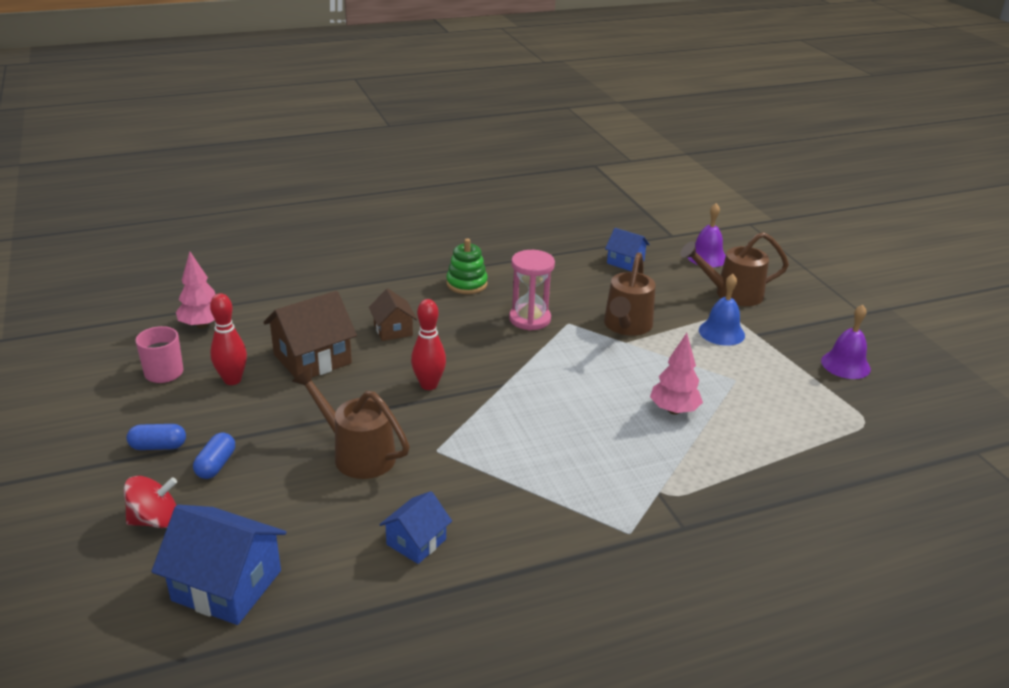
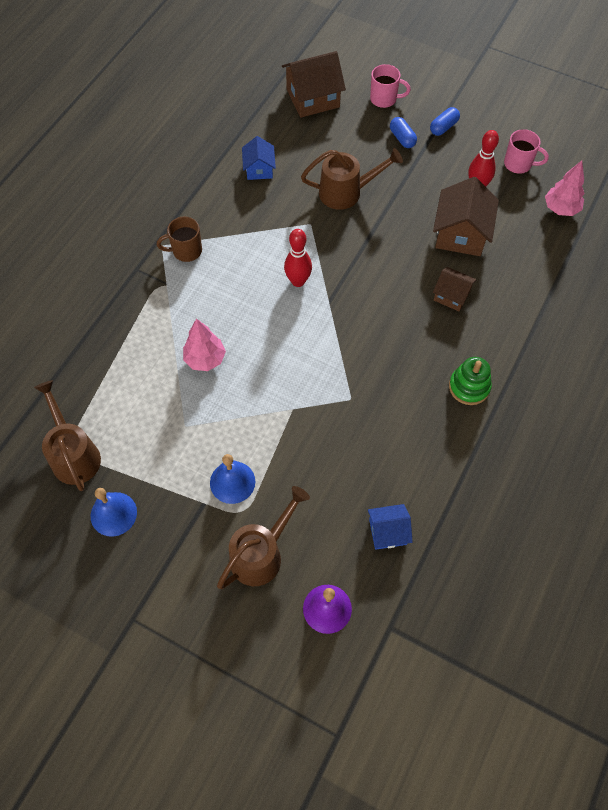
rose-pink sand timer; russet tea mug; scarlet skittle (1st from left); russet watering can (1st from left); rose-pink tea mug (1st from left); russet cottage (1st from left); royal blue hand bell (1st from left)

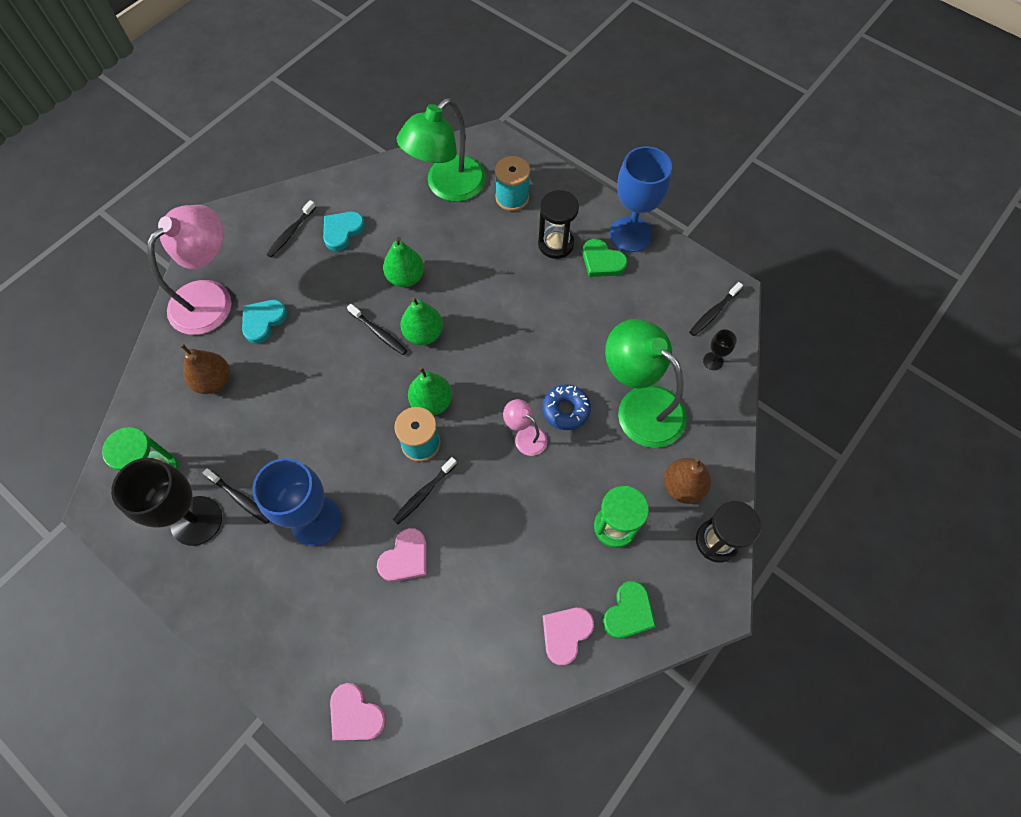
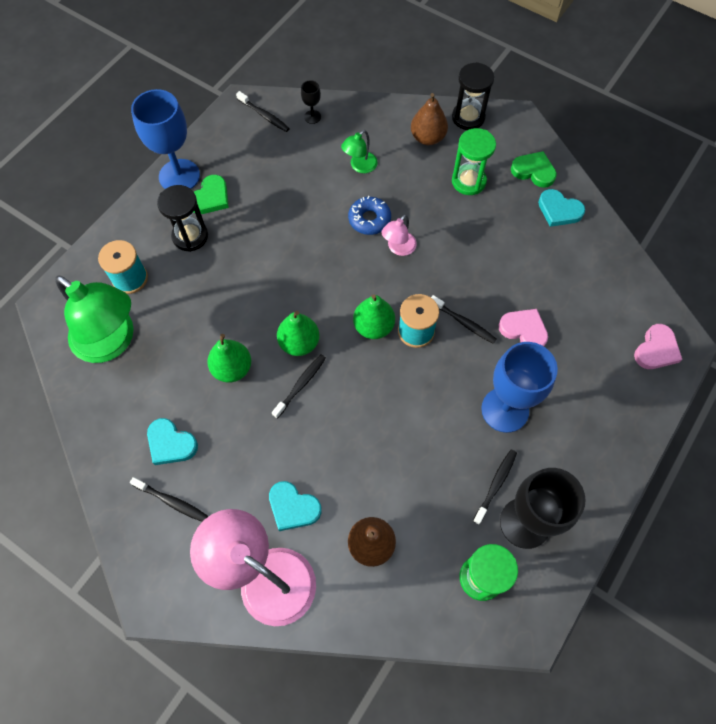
teal heart shape (3rd from left); leaf-green lamp (2nd from left)

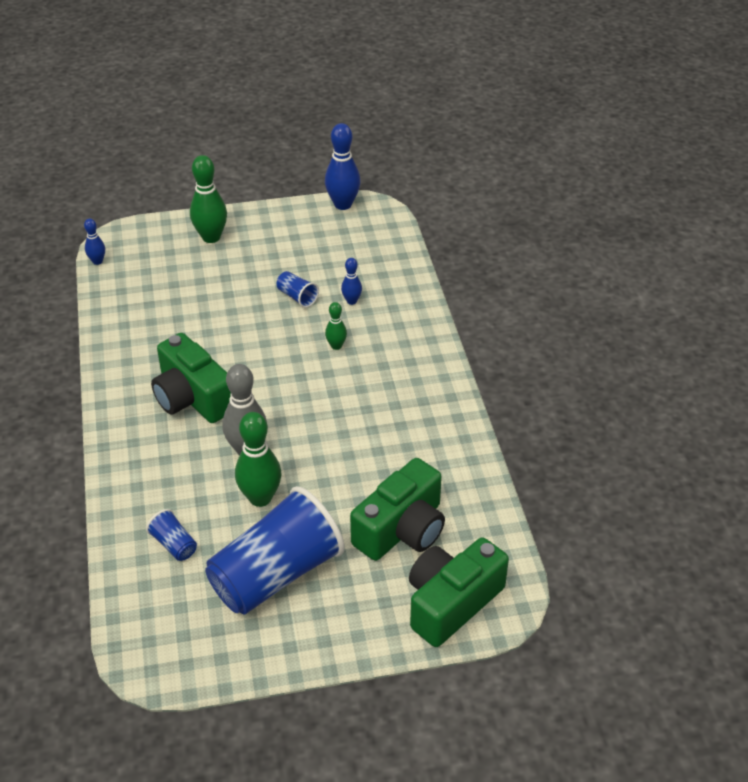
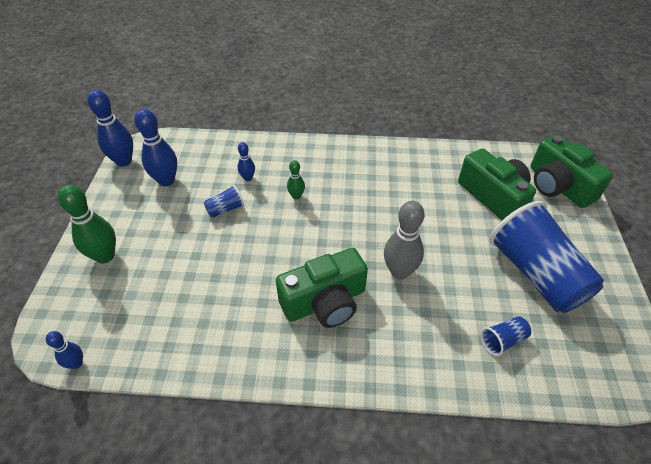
leaf-green skittle (2nd from left in the first image); royal blue skittle (3rd from left)

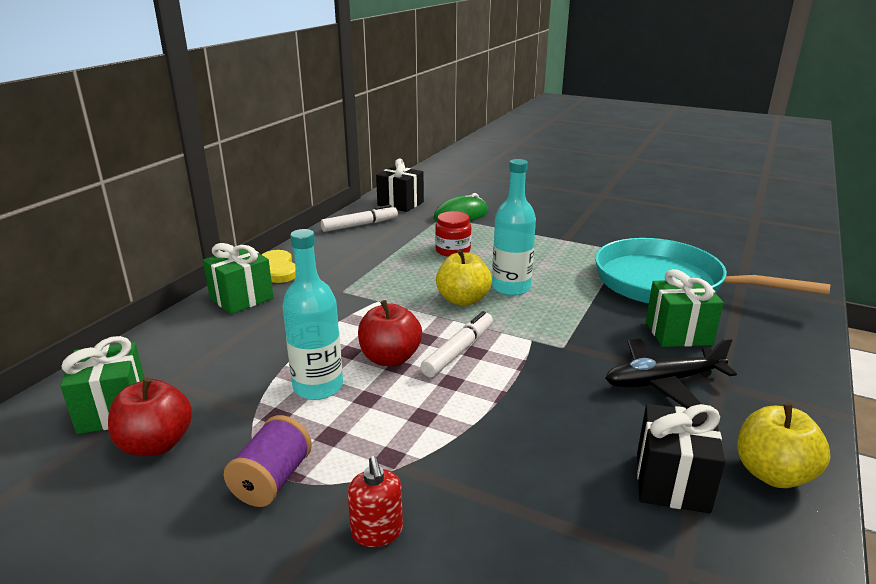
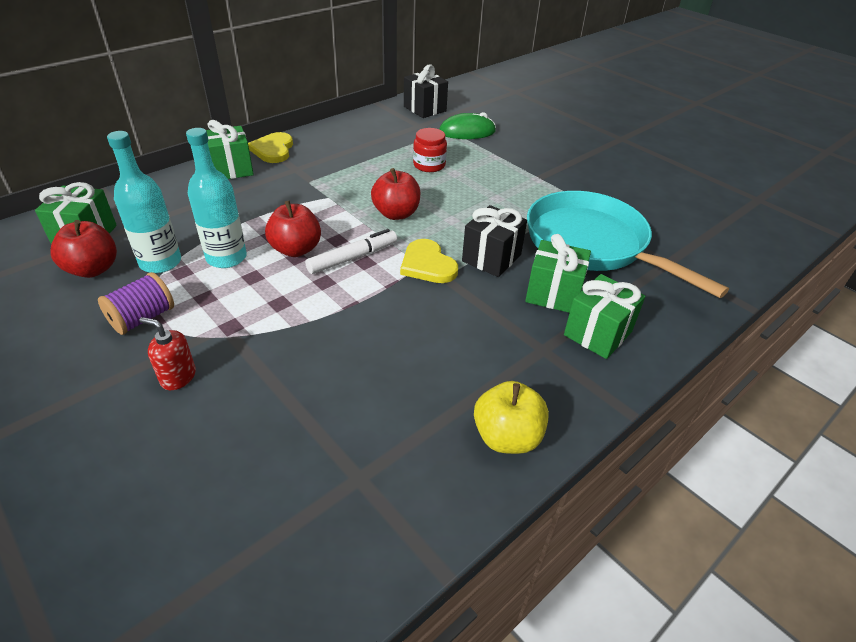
pure white marker pen (1st from left in the first image); jet-black aeroplane; golden heart shape (2nd from left); leaf-green wrapped gift (4th from left); teal bottle (1st from left); jet-black wrapped gift (2nd from left); scarlet apple fruit (3rd from left); scarlet soap dispenser

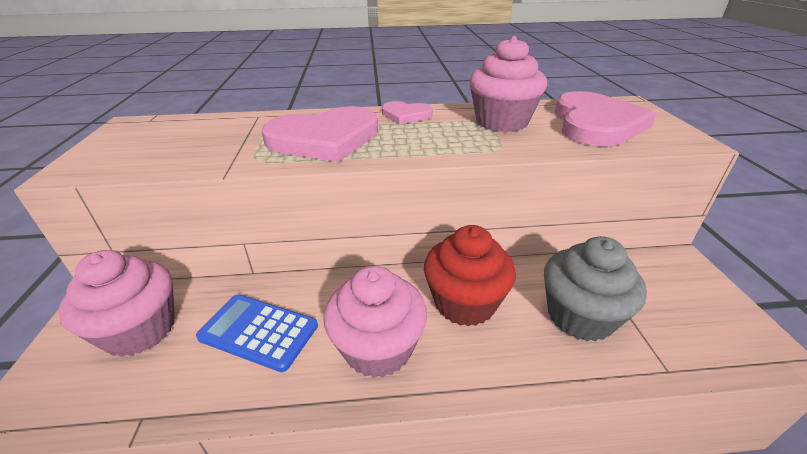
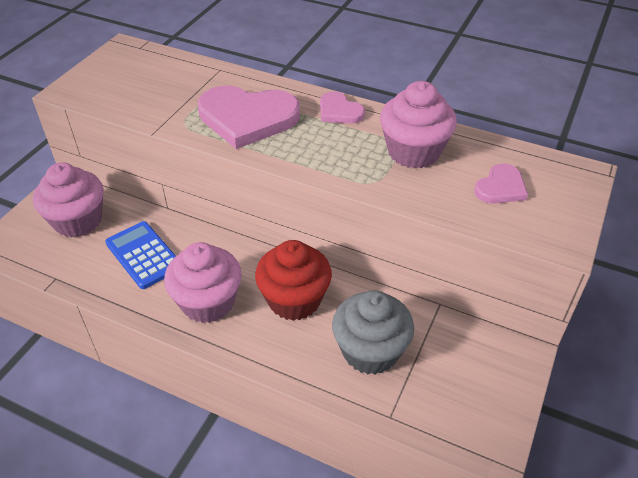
rose-pink heart shape (3rd from left)

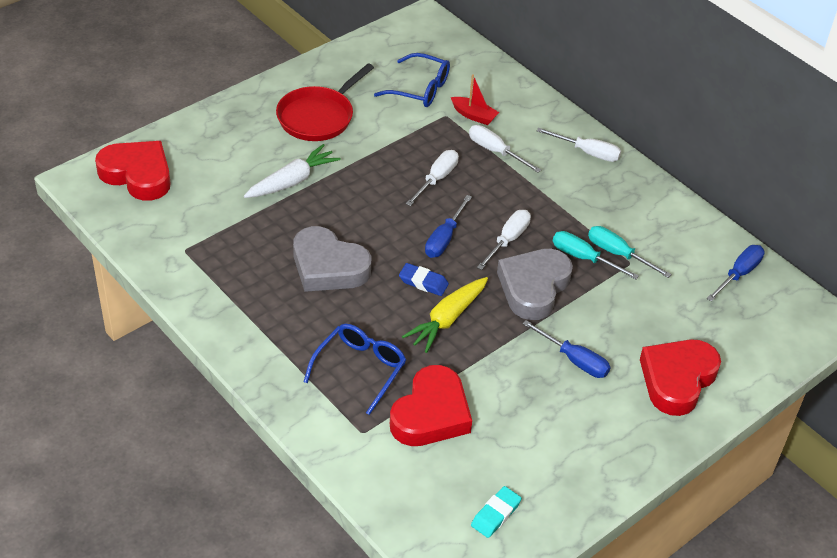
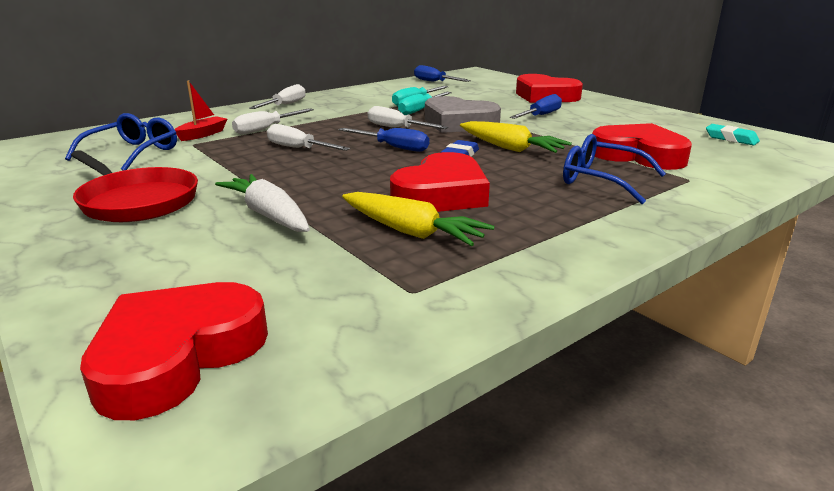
golden root vegetable (1st from left); scarlet heart shape (2nd from left)

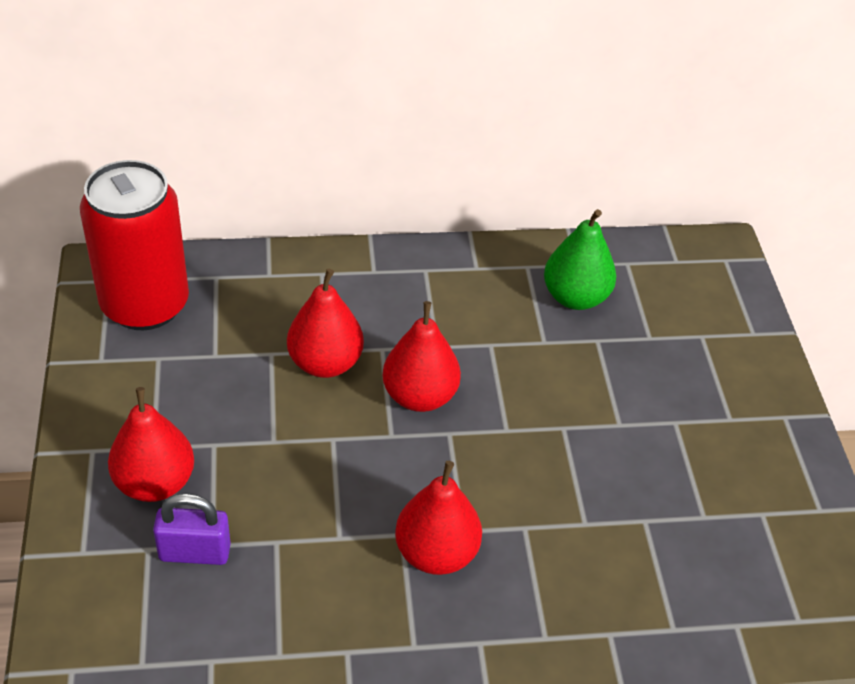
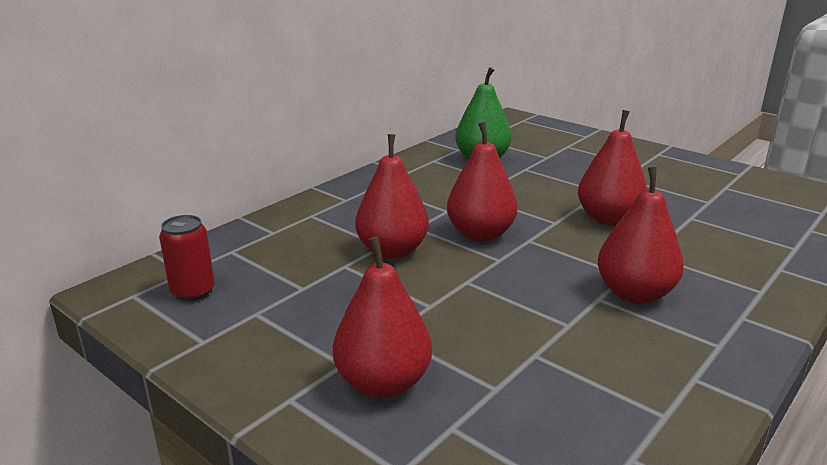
violet lock; scarlet pear (4th from left); scarlet can

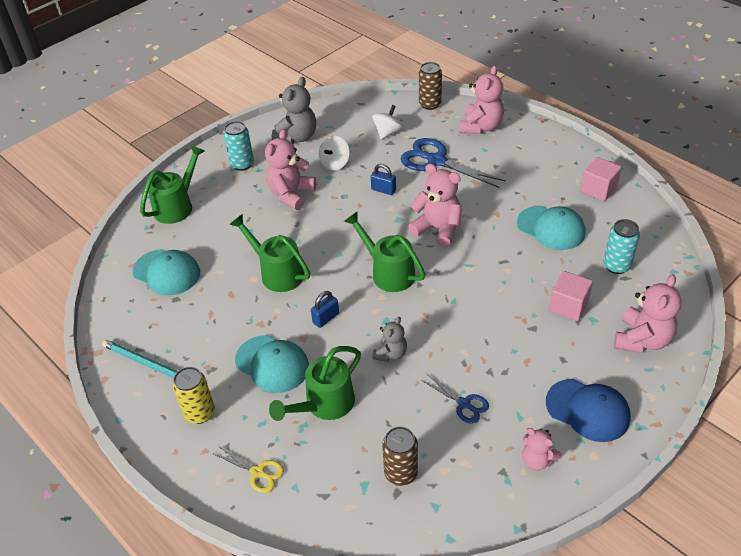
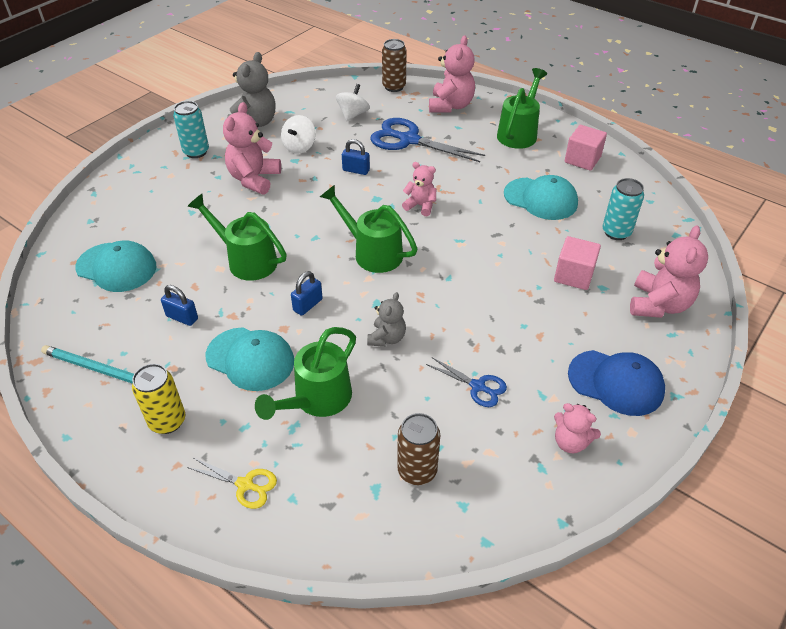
royal blue lock (1st from left); leaf-green watering can (4th from left); rose-pink teddy (2nd from left)

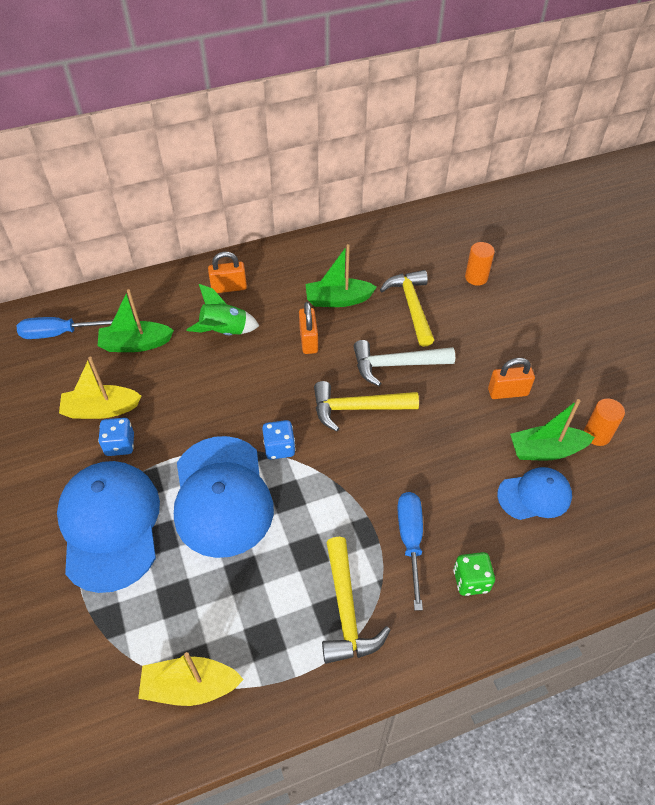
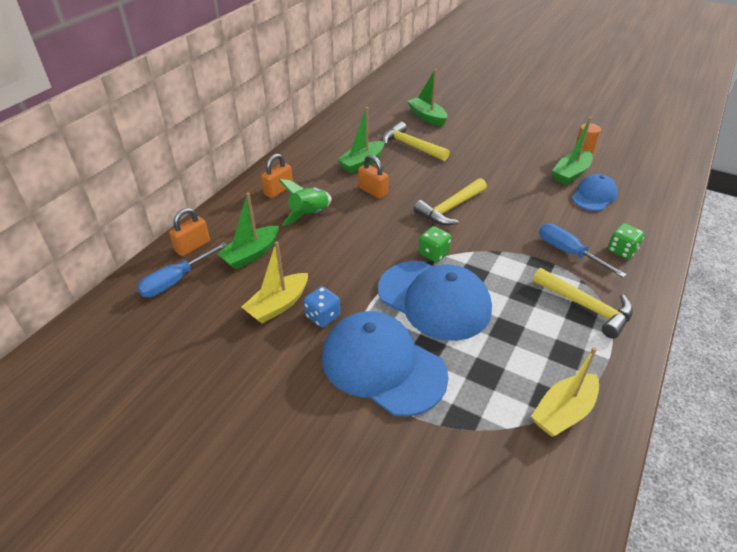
pure white hammer; orange-coloured lock (1st from left); leaf-green toy boat (3rd from left); leaf-green game die (1st from left)

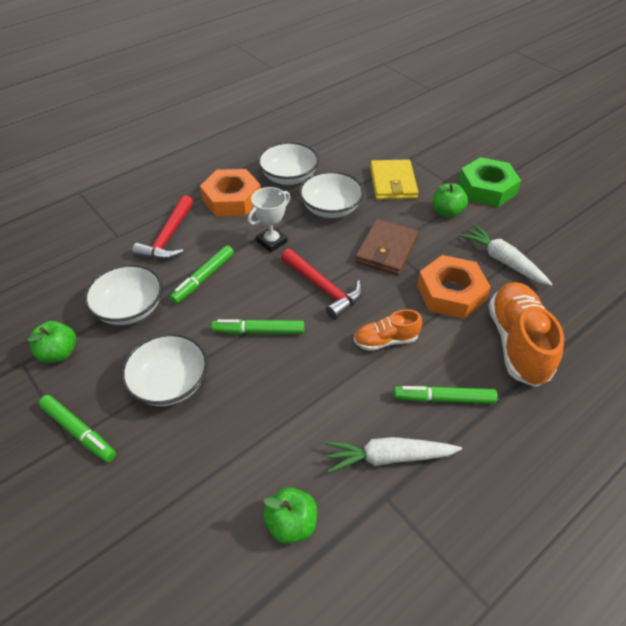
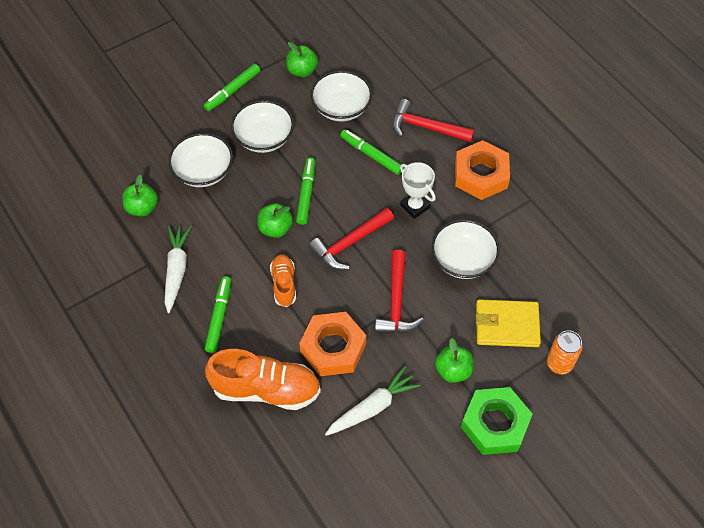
leaf-green apple fruit (2nd from left); orange-coloured can; pure white deep dish (1st from left); scarlet hammer (2nd from left)

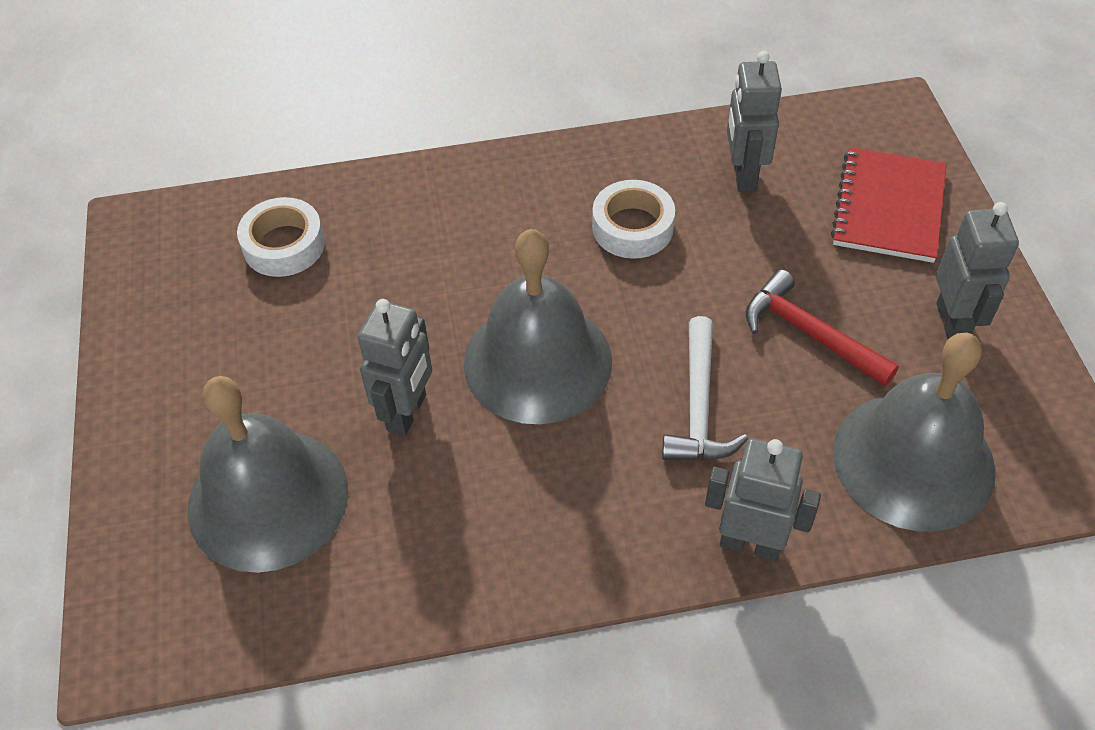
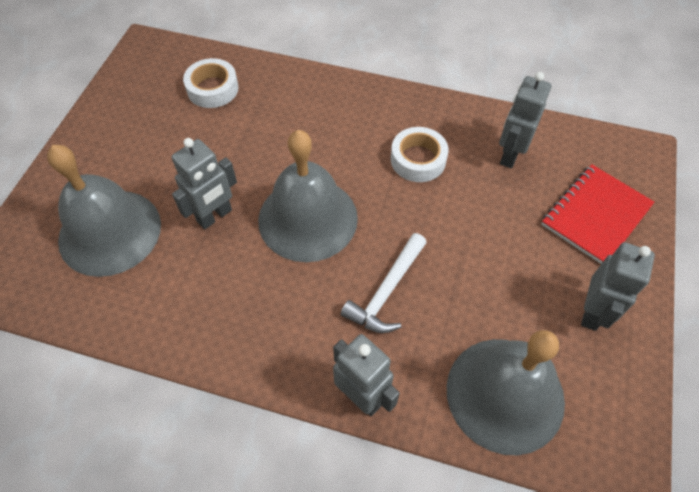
scarlet hammer

